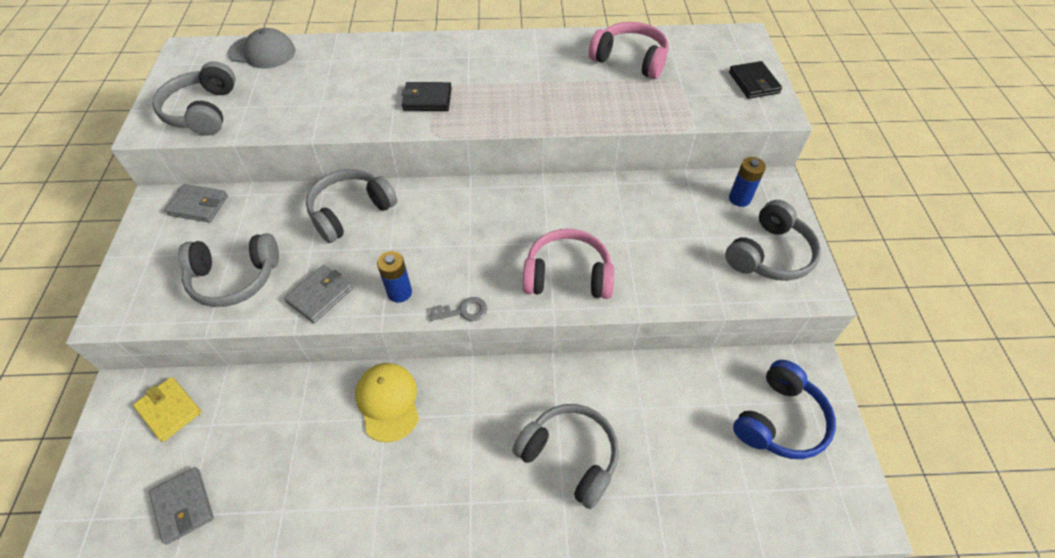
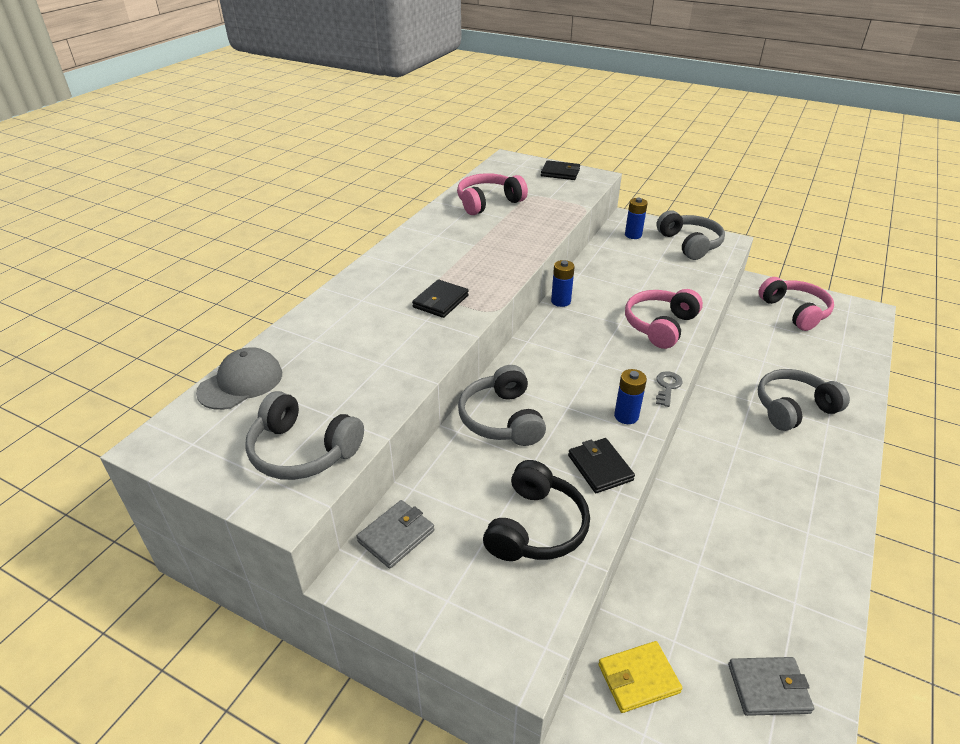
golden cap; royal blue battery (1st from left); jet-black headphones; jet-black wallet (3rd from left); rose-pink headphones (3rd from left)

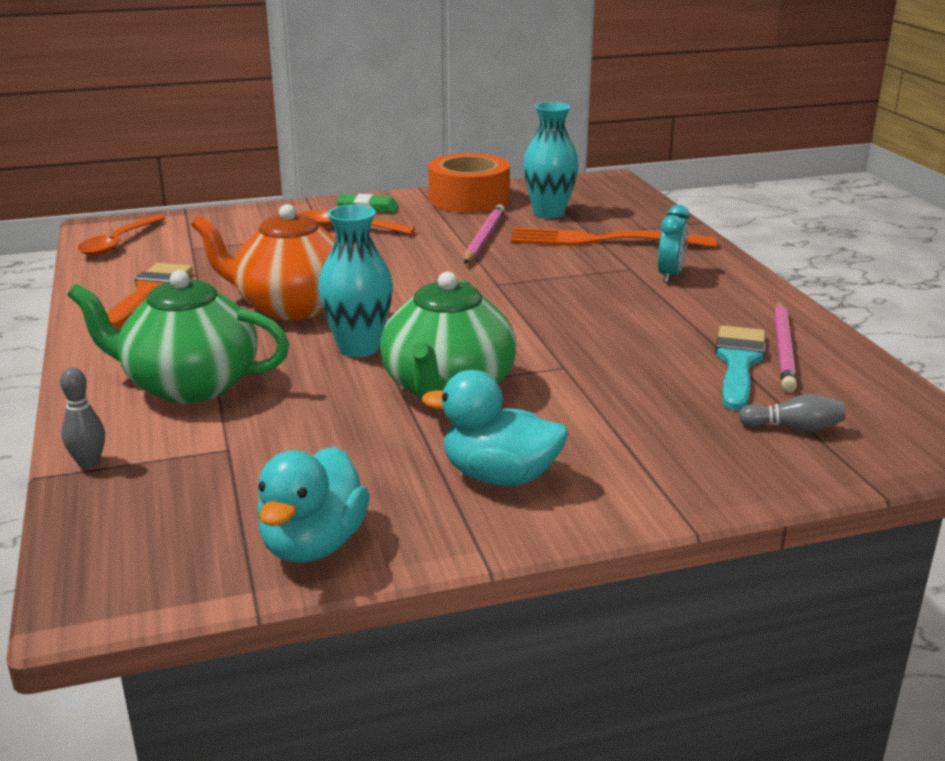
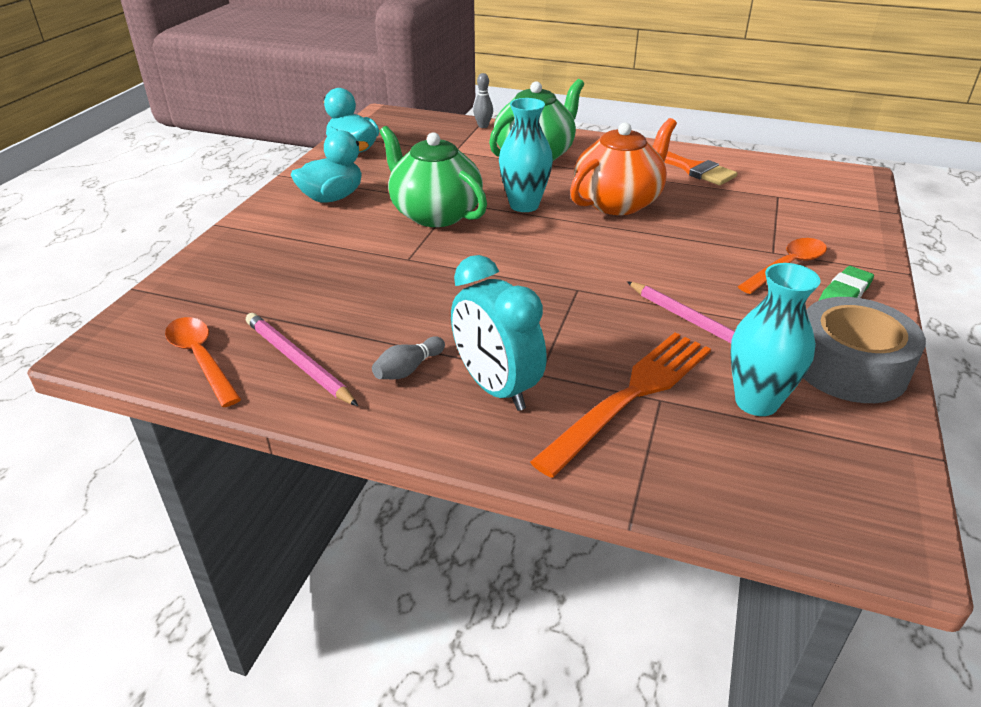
teal paint brush; orange-coloured spoon (1st from left); ash-grey skittle (1st from left); ash-grey sticky tape; teal bedside clock

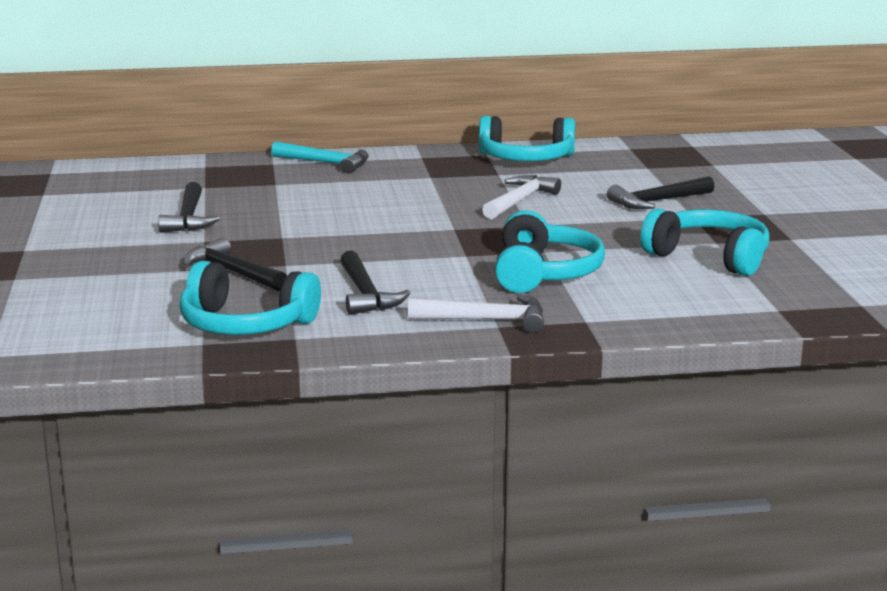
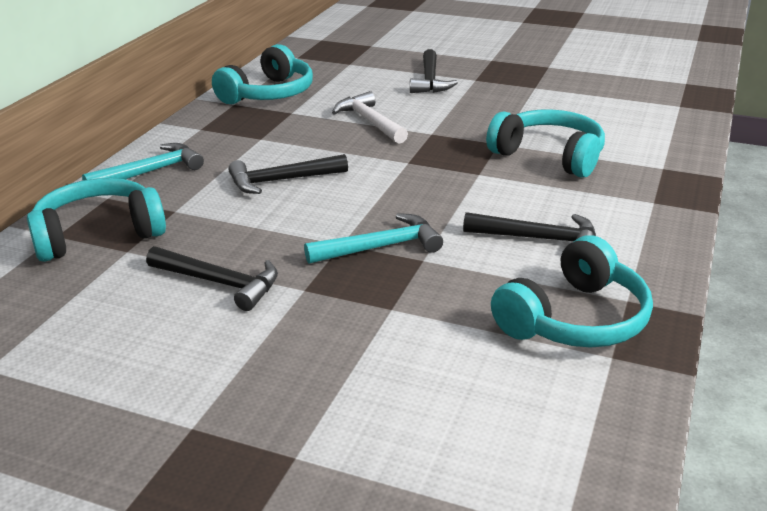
pure white hammer (1st from left in the first image); teal hammer (2nd from left); jet-black hammer (2nd from left); teal headphones (1st from left)

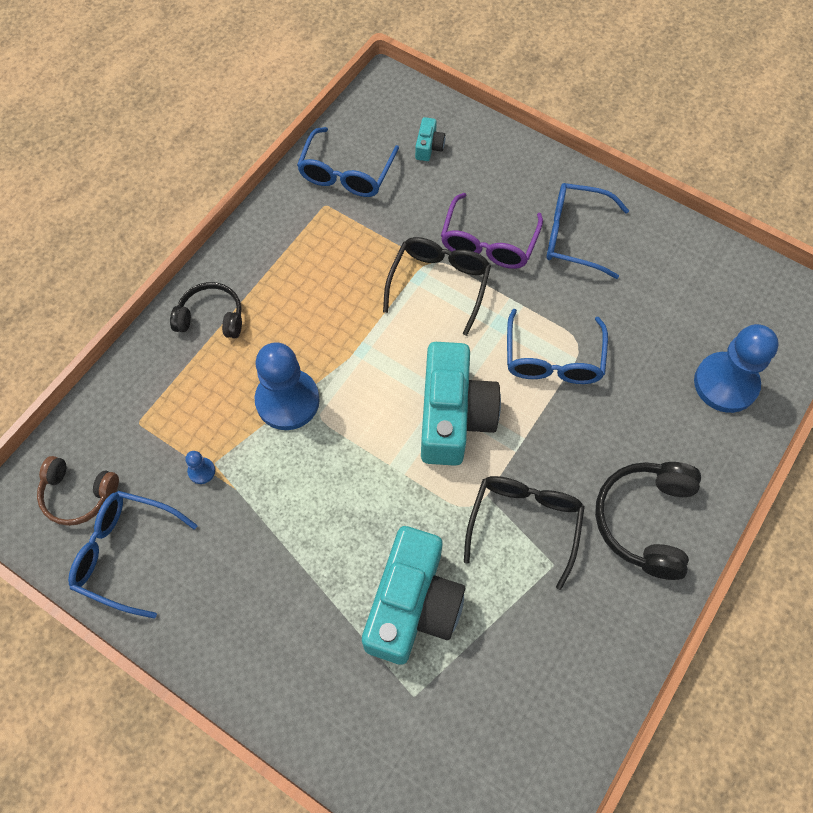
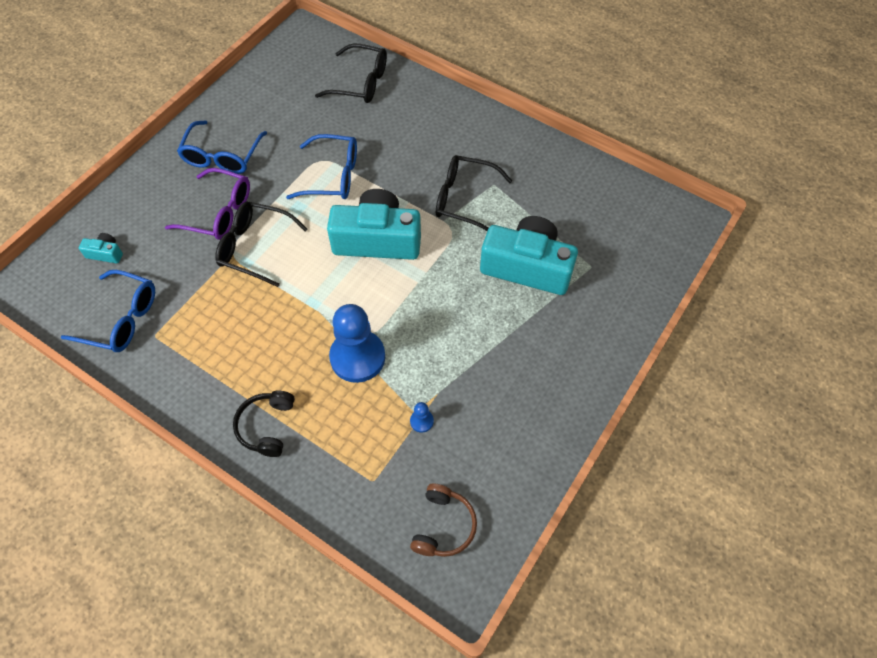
royal blue spectacles (1st from left in the first image); jet-black headphones (2nd from left in the first image); jet-black spectacles (2nd from left)

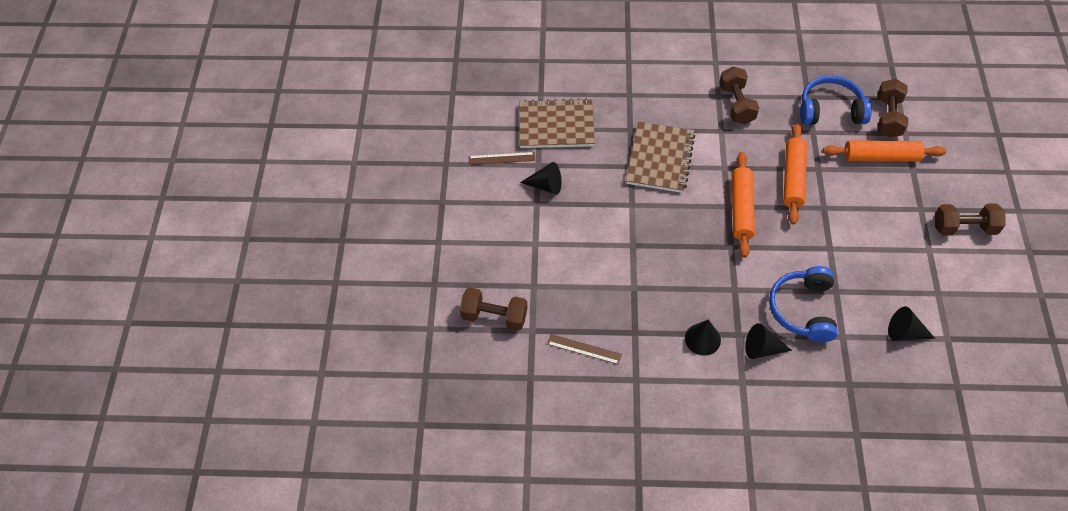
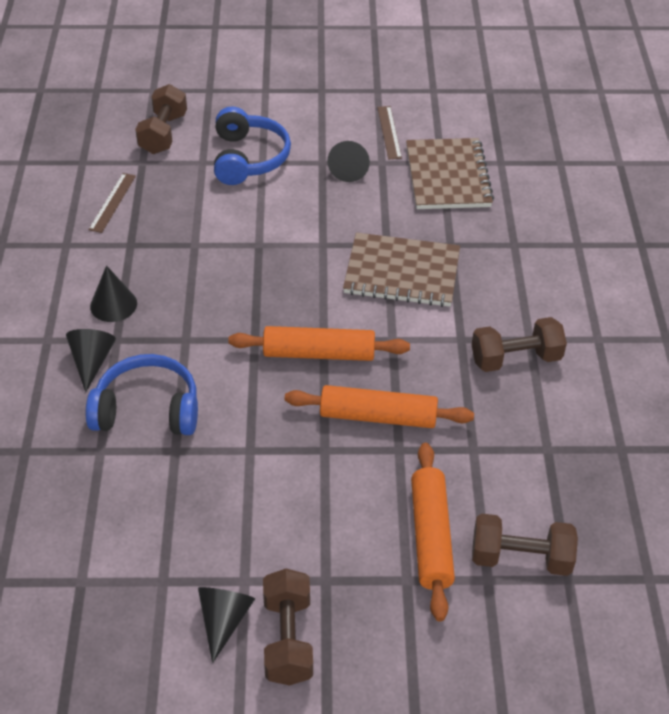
royal blue headphones (2nd from left); jet-black solid cone (3rd from left)

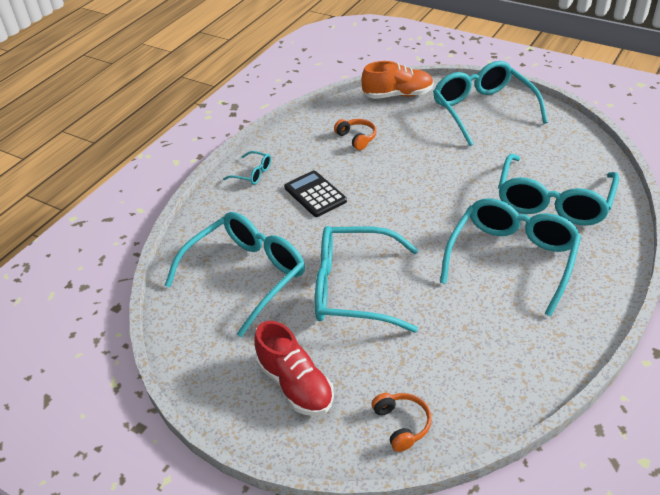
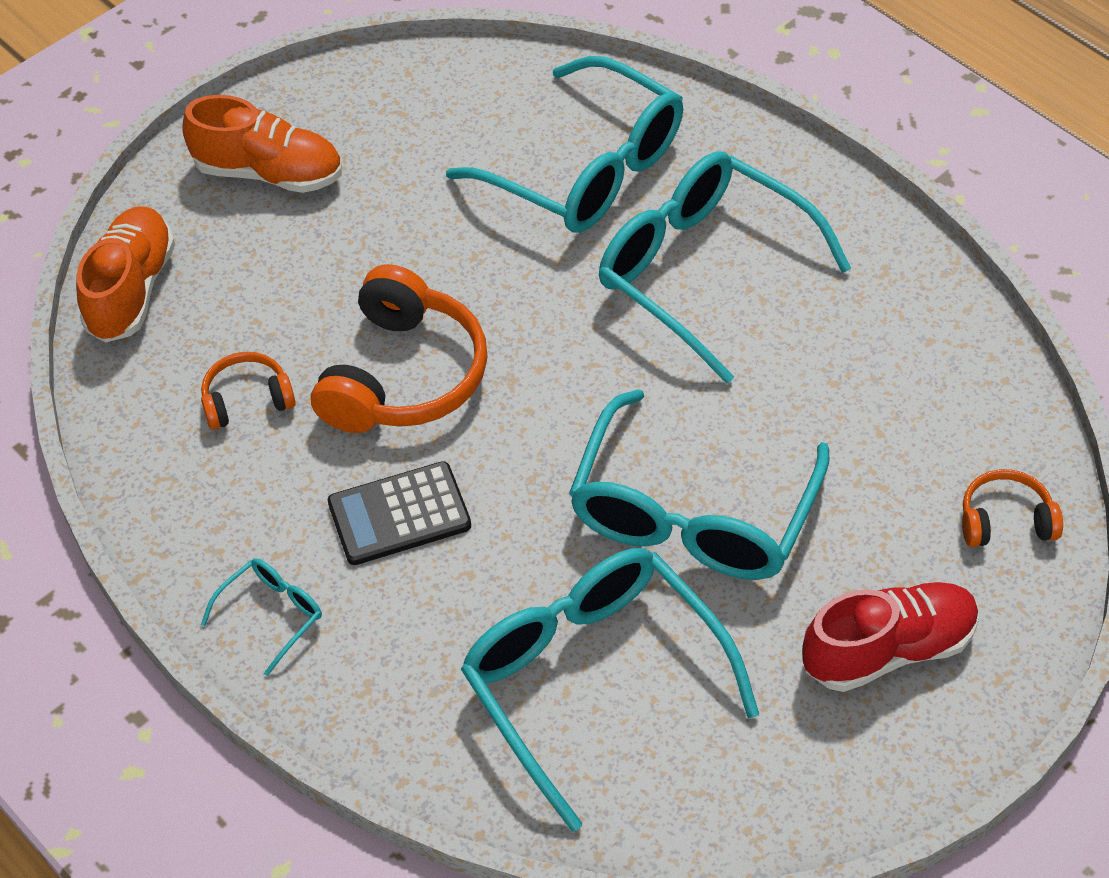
orange-coloured headphones (2nd from left); orange-coloured lace-up shoe (2nd from left)

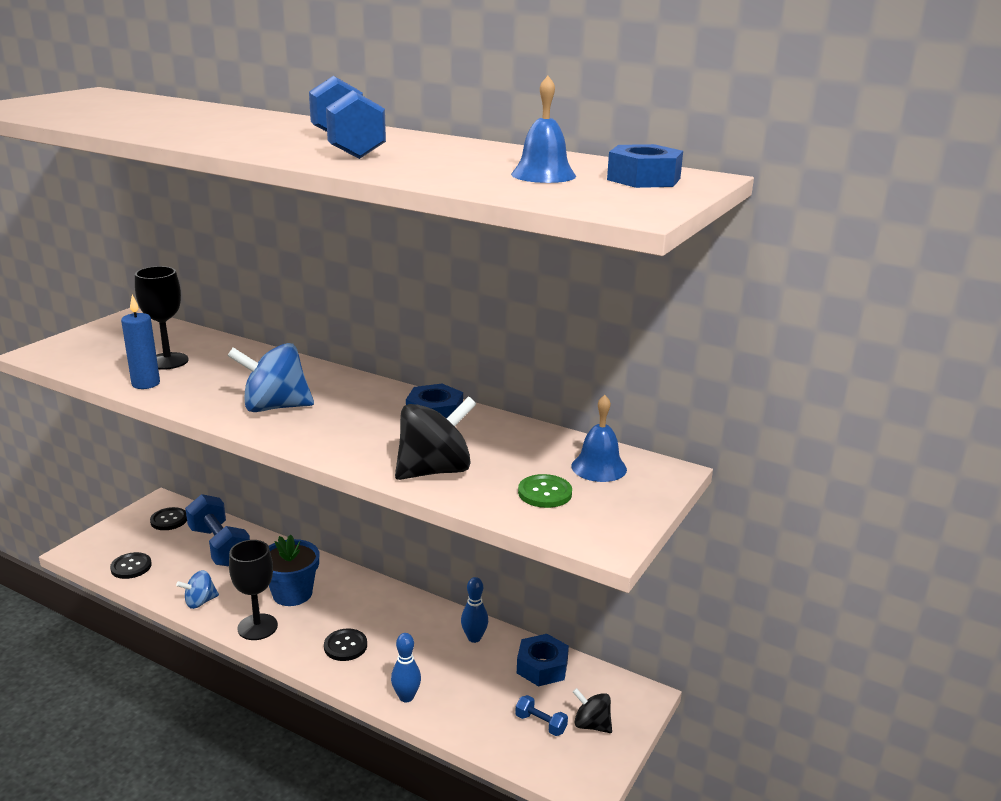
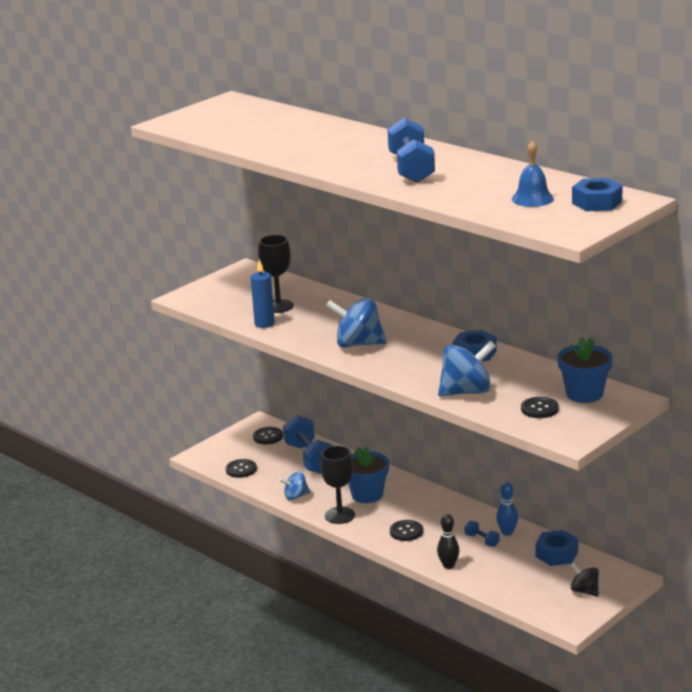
royal blue dumbbell (3rd from left); royal blue potted plant (2nd from left); jet-black skittle; royal blue toy top (3rd from left); jet-black sewing button (4th from left)

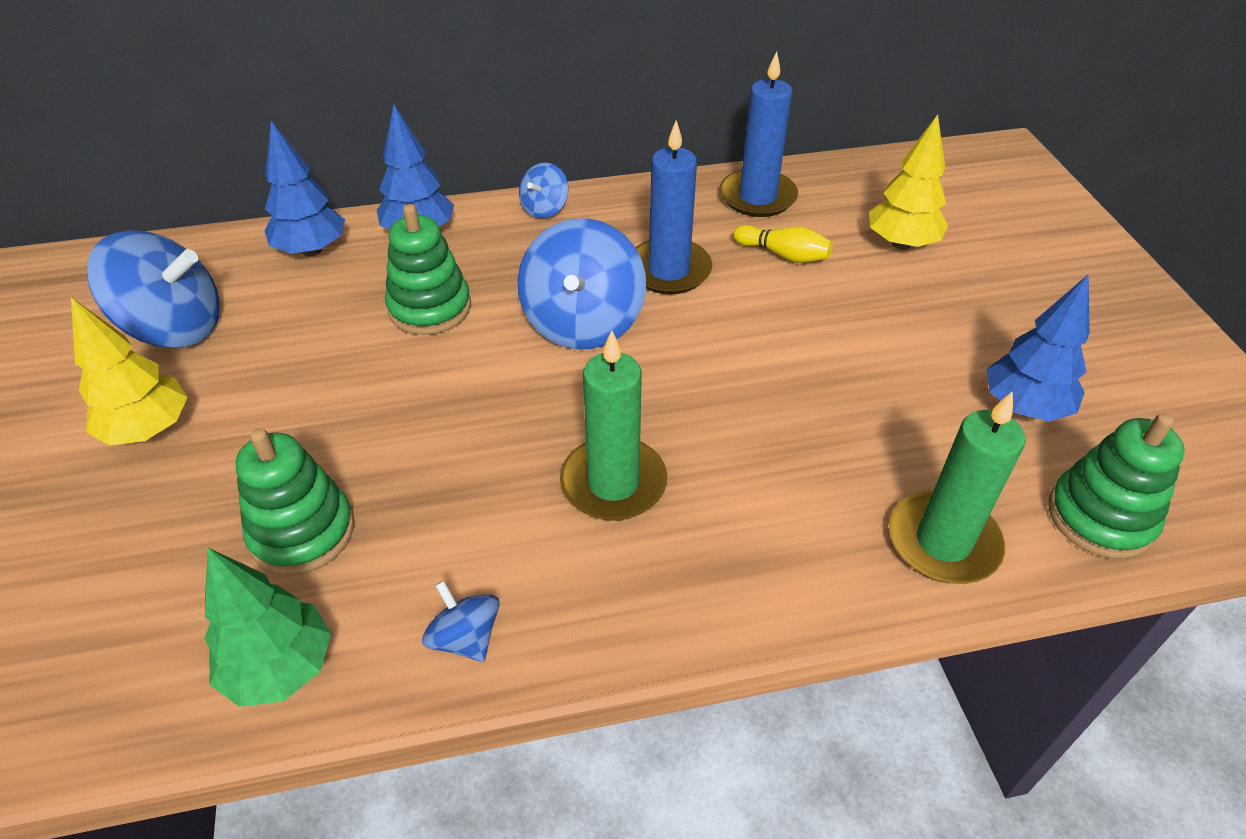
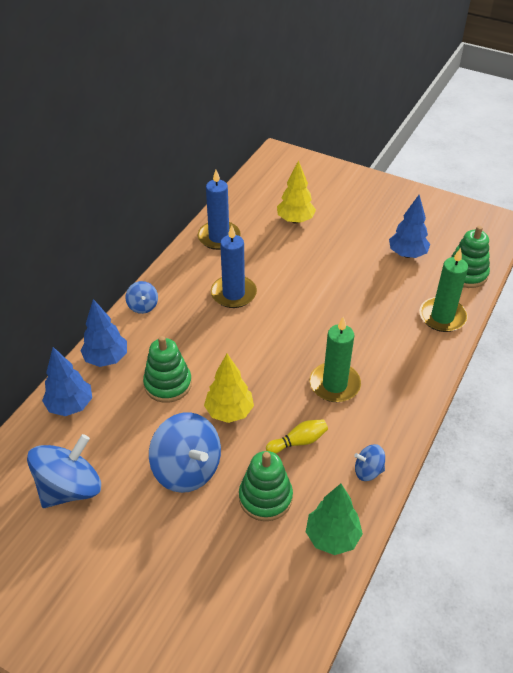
golden tree (1st from left); royal blue toy top (3rd from left); golden skittle

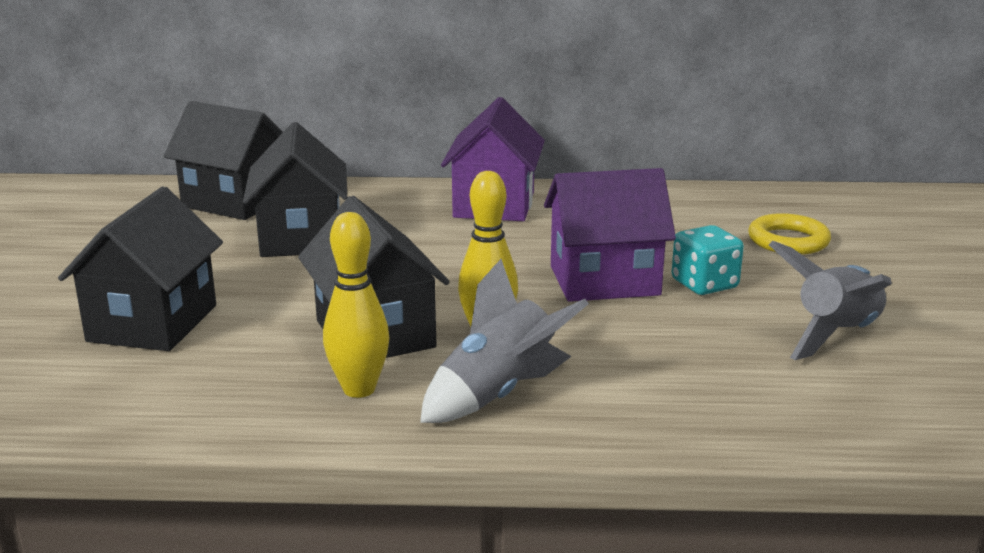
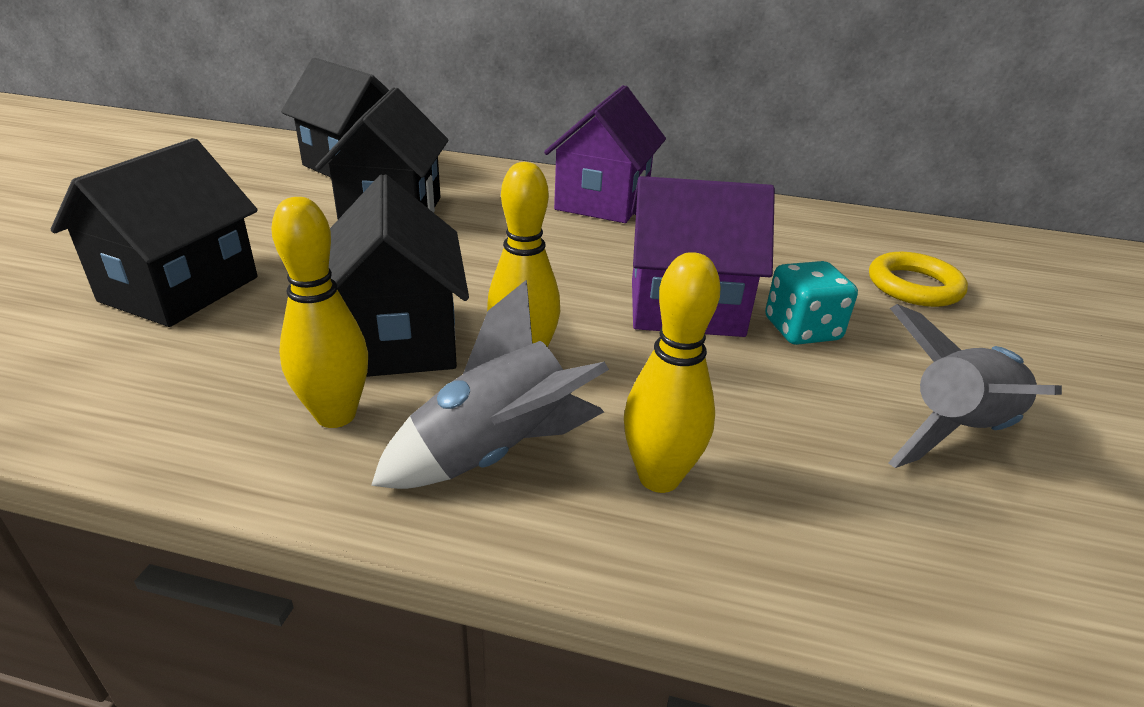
golden skittle (3rd from left)

